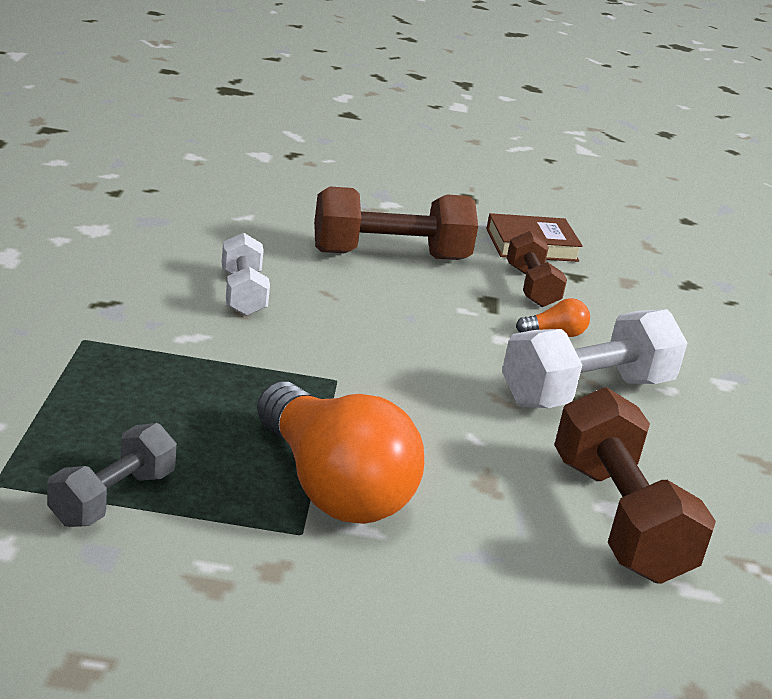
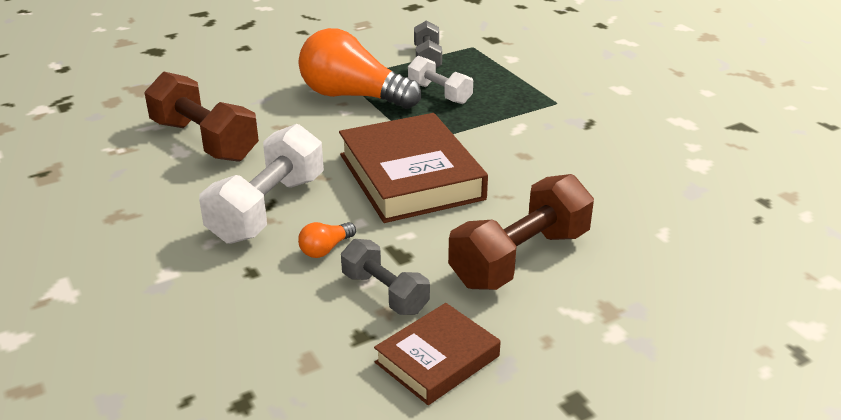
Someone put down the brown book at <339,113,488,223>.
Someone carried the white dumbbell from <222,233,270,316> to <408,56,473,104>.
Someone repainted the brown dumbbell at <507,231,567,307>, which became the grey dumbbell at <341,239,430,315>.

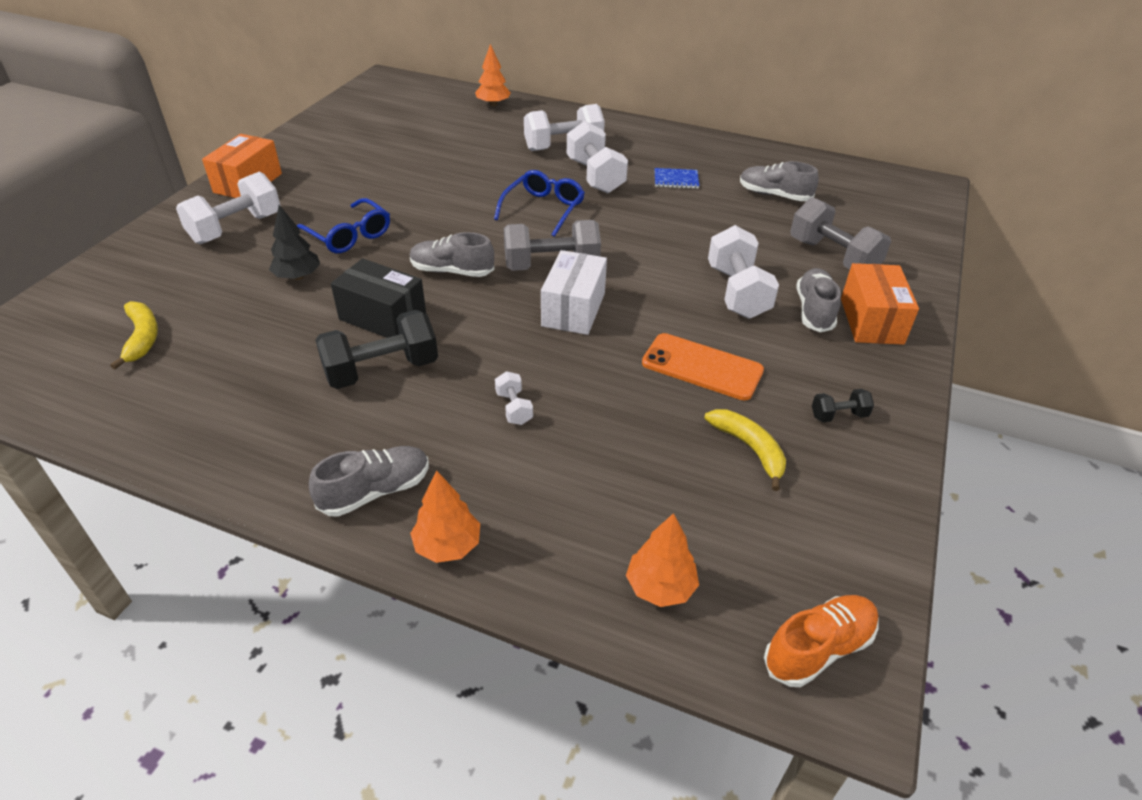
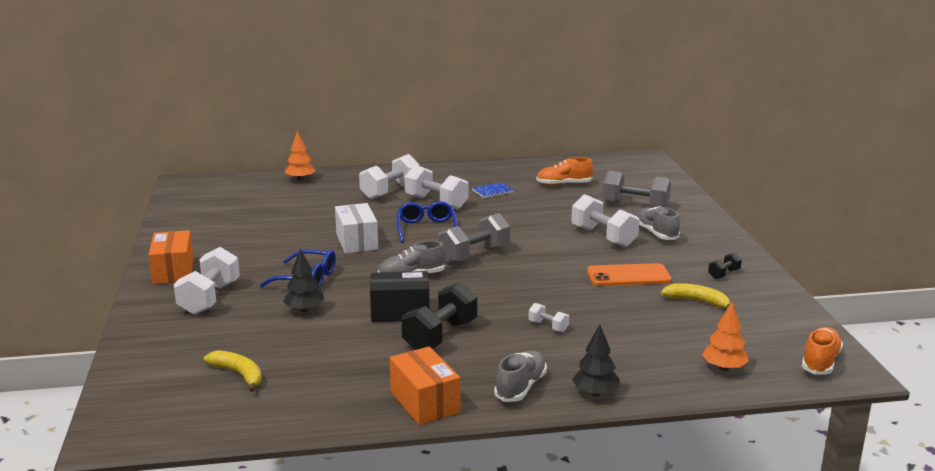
Someone carried the white box from <541,250,607,335> to <335,203,378,254>.
Someone carried the orange box from <841,263,919,345> to <389,346,460,425>.
Someone repainted the orange tree at <410,471,480,563>, which became the black tree at <572,324,619,396>.
Someone repainted the grey shoe at <740,161,818,201>, which became the orange shoe at <536,157,593,186>.

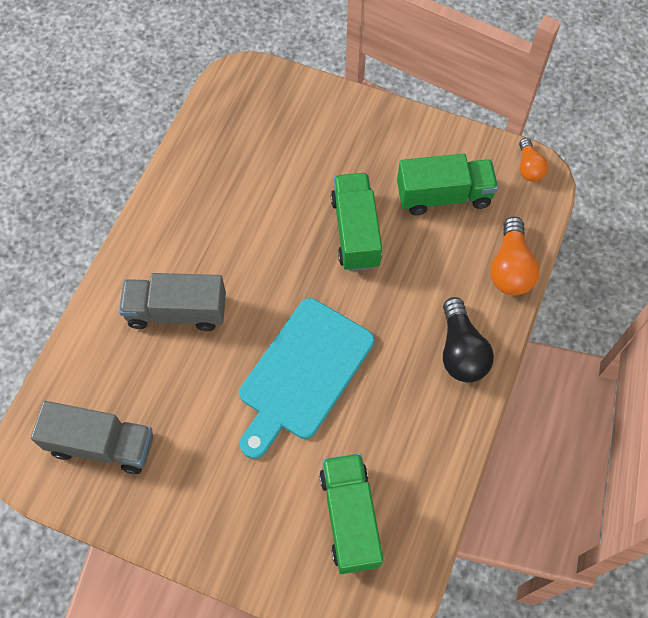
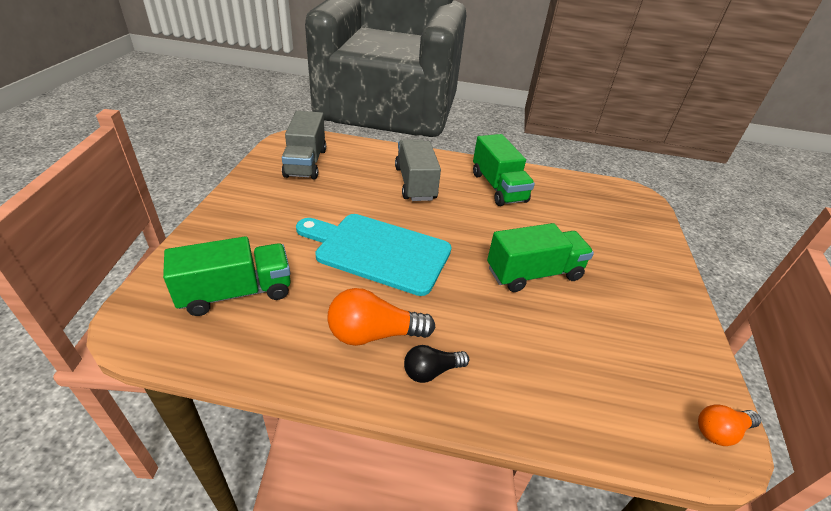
Someone carried the green truck from <397,154,498,215> to <473,134,535,206>.
Someone carried the orange light bulb from <490,217,540,295> to <327,288,435,346>.
Someone scaled the black light bulb at <443,297,494,383> by 0.61.

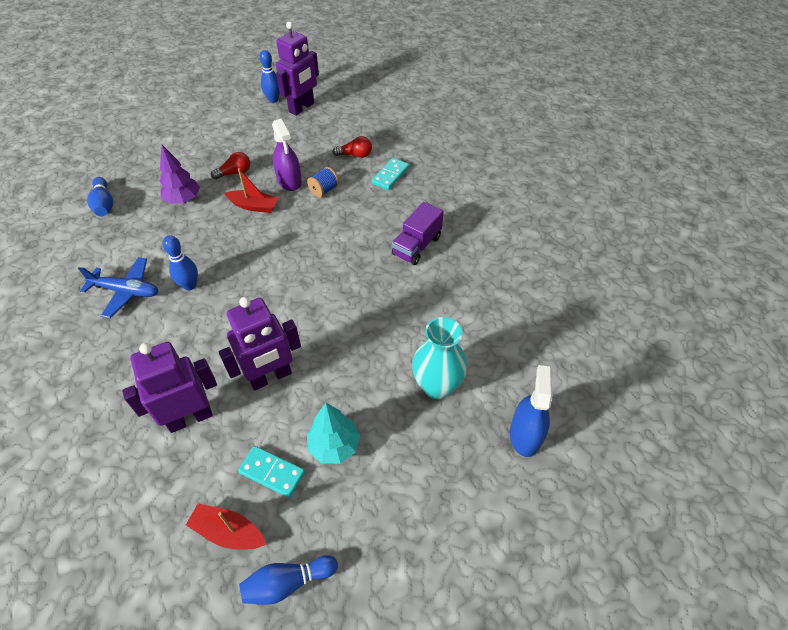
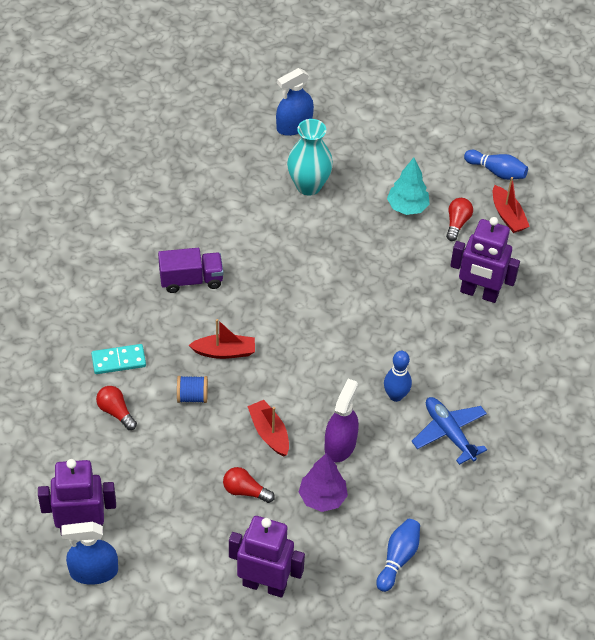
Someone put down the red boat at <189,319,255,359>.
Someone carried the purple robot from <219,297,301,391> to <229,516,305,598>.
Someone carried the purple spray bottle from <272,119,302,191> to <325,379,359,462>.
Someone swapped the turquoise domino at <238,446,305,498> for the red light bulb at <446,198,473,241>.
Someone swapped the blue bowling pin at <259,50,280,103> for the blue spray bottle at <61,522,118,585>.

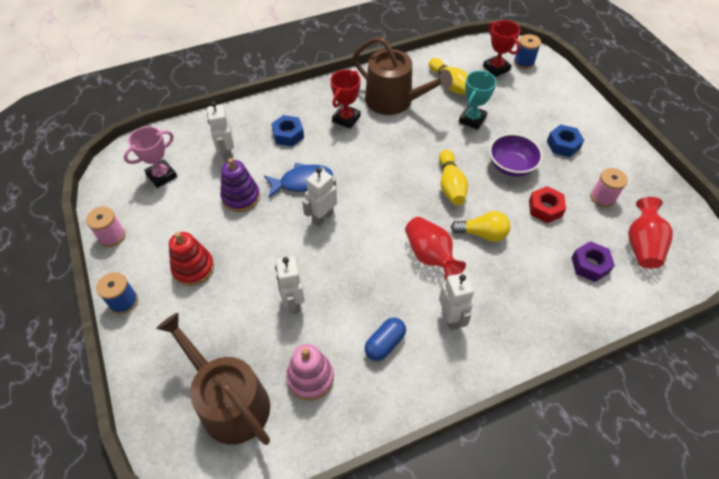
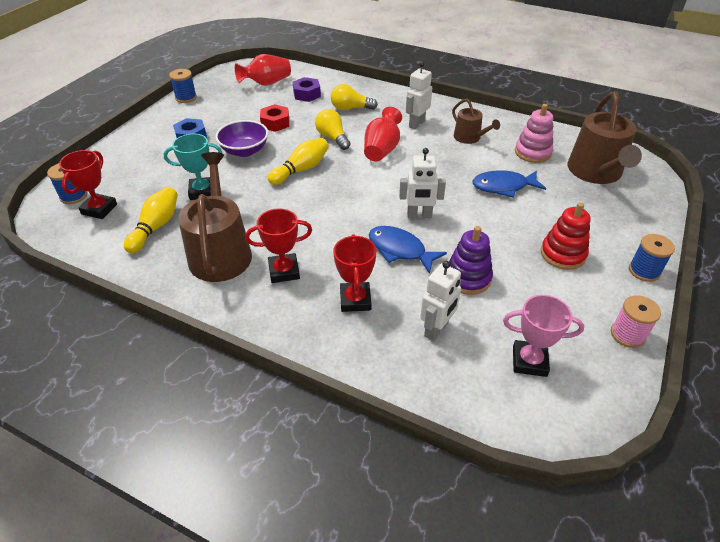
Someone took away the pink spool at <590,168,628,207>.
Someone put down the blue spool at <169,69,197,103>.
Someone put down the yellow light bulb at <331,84,378,110>.
Someone swapped the blue nut at <271,115,304,147> for the red trophy at <333,234,376,312>.
Someone swapped the white robot at <275,256,304,314> for the blue fish at <473,170,546,198>.
Someone swapped the blue capsule at <365,318,406,361> for the brown watering can at <452,99,500,144>.

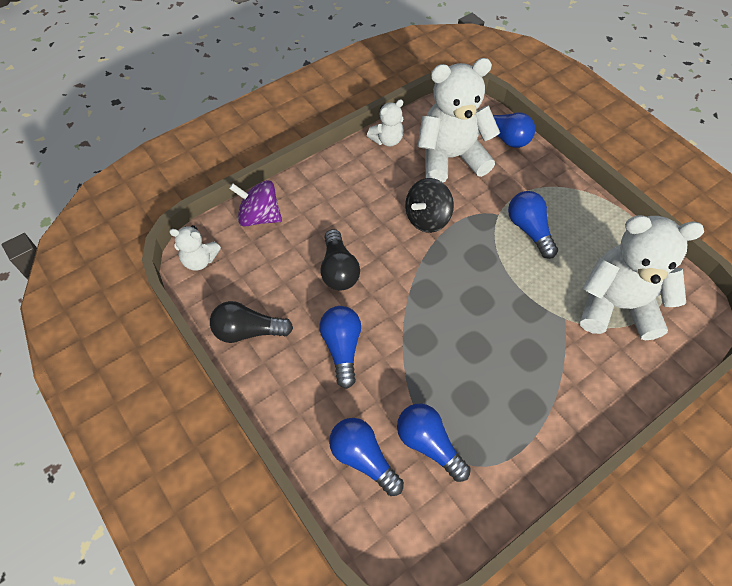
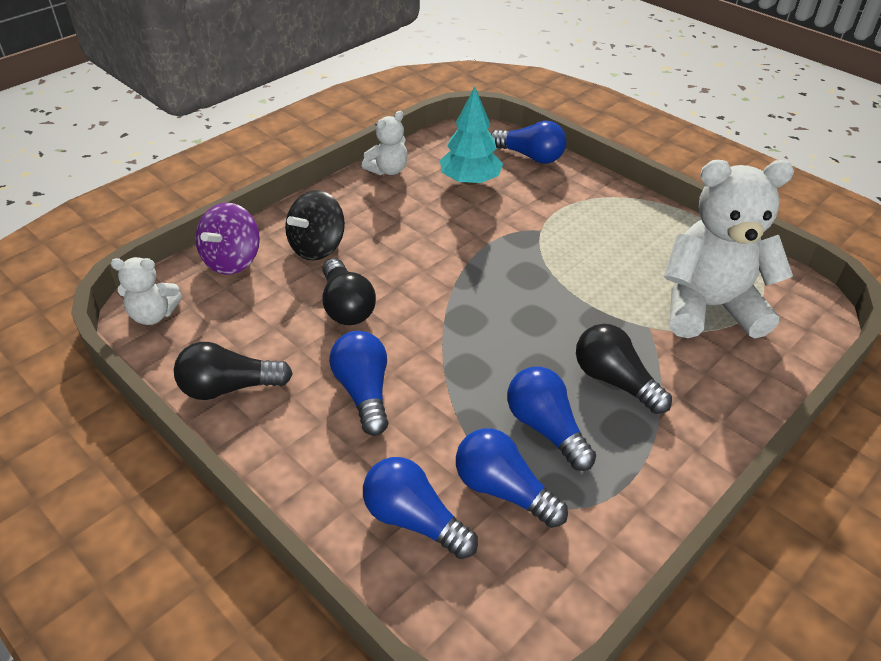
Someone put down the black light bulb at <576,324,672,414>.
Someone carried the black spinning top from <405,178,454,233> to <285,190,345,261>.
Someone carried the blue light bulb from <508,191,558,259> to <507,367,596,471>.
Someone swapped the white teddy bear at <417,58,500,182> for the turquoise tree at <440,87,503,185>.
Someone rotated the purple spinning top at <229,180,282,227> by 75 degrees counterclockwise.

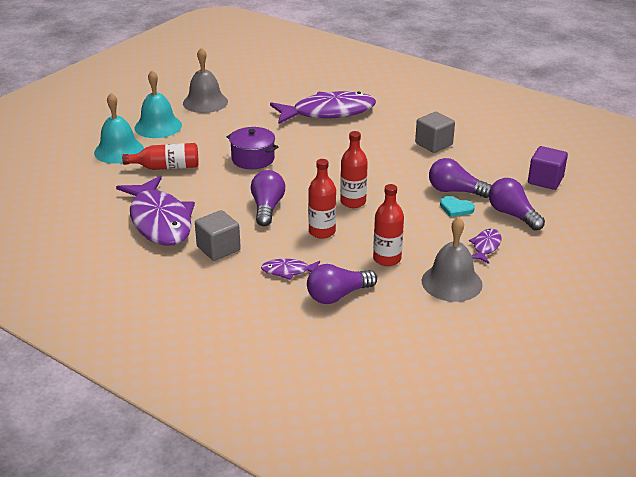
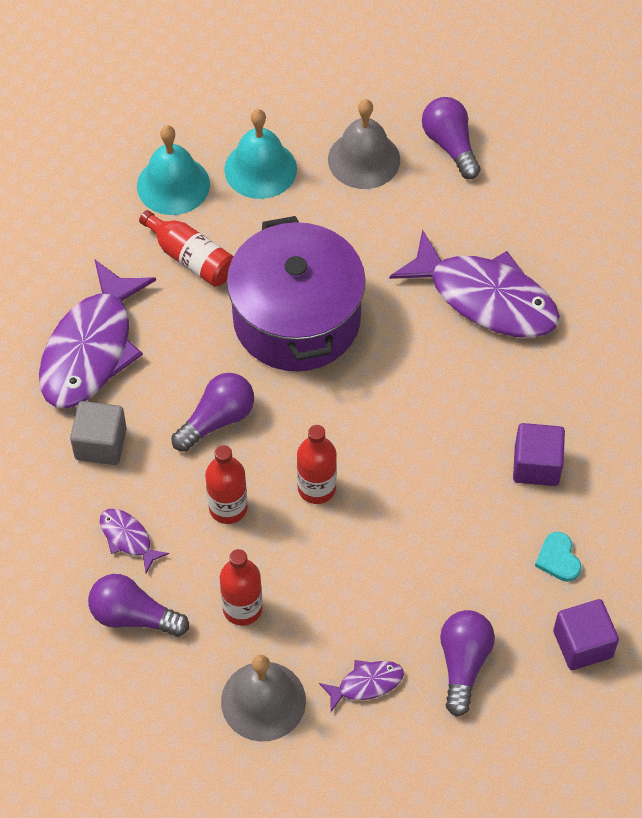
Someone carried the purple light bulb from <429,158,492,198> to <422,97,481,179>.
Someone carried the turquoise heart from <440,196,475,217> to <535,532,582,582>.
Someone repainted the grey cube at <415,112,455,153>, which became the purple cube at <513,423,565,486>.
Someone scaled the purple pot at <227,127,279,169> by 1.95.

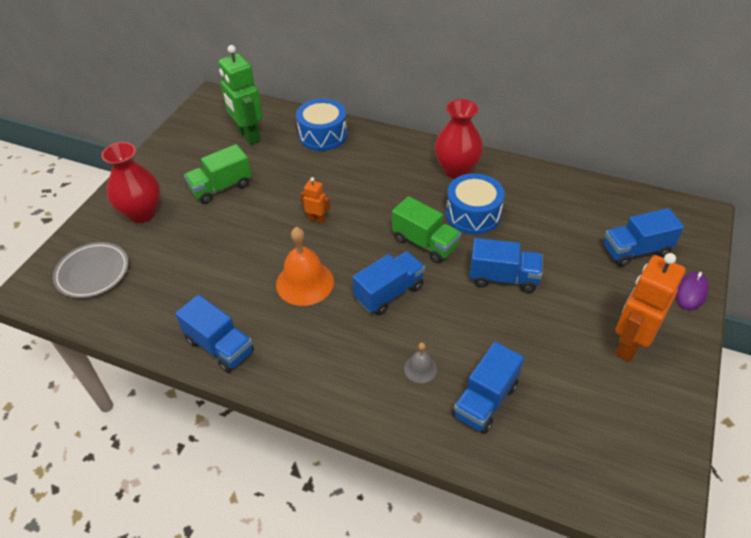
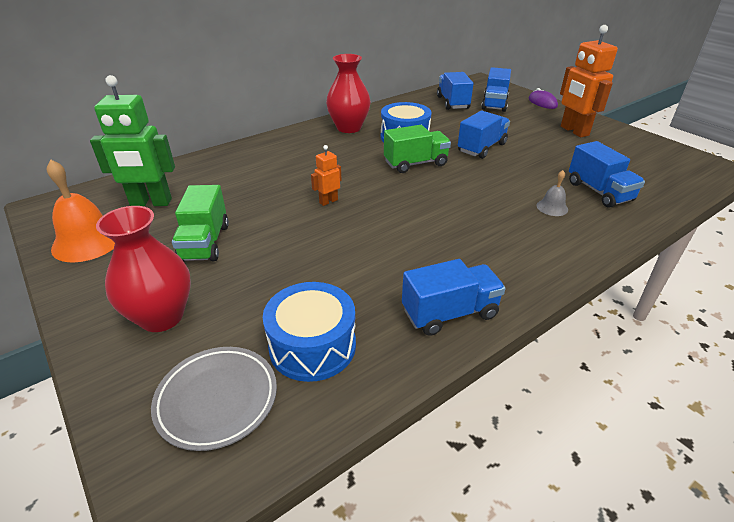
Someone carried the orange bell from <276,227,334,306> to <47,160,115,263>.
Someone carried the blue drum from <296,99,347,151> to <263,282,356,382>.
Someone carried the blue truck from <353,251,425,315> to <437,72,473,110>.

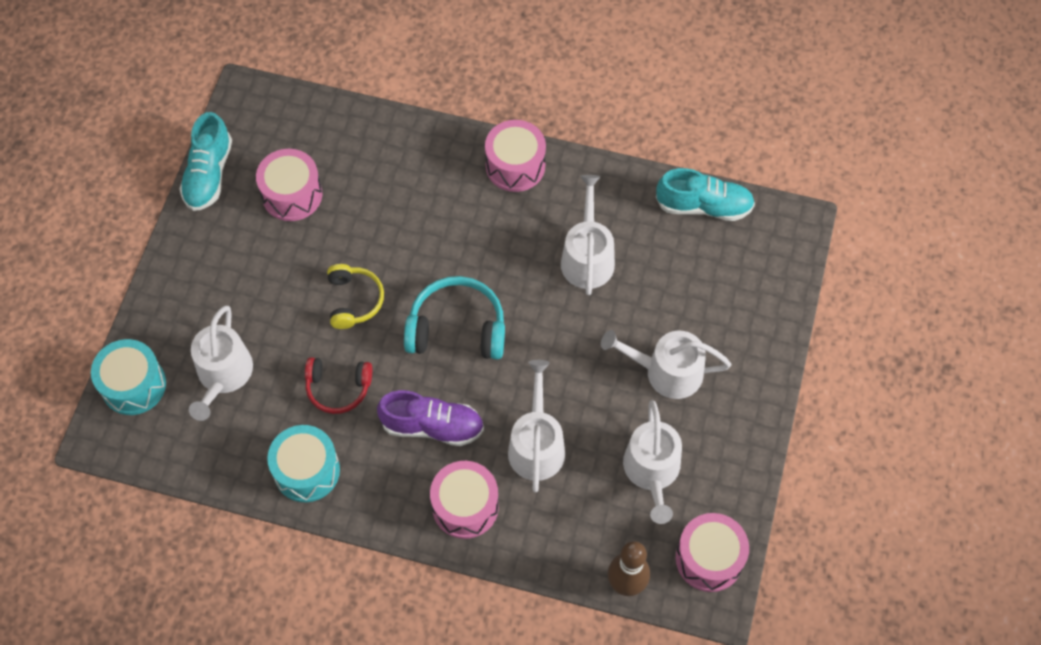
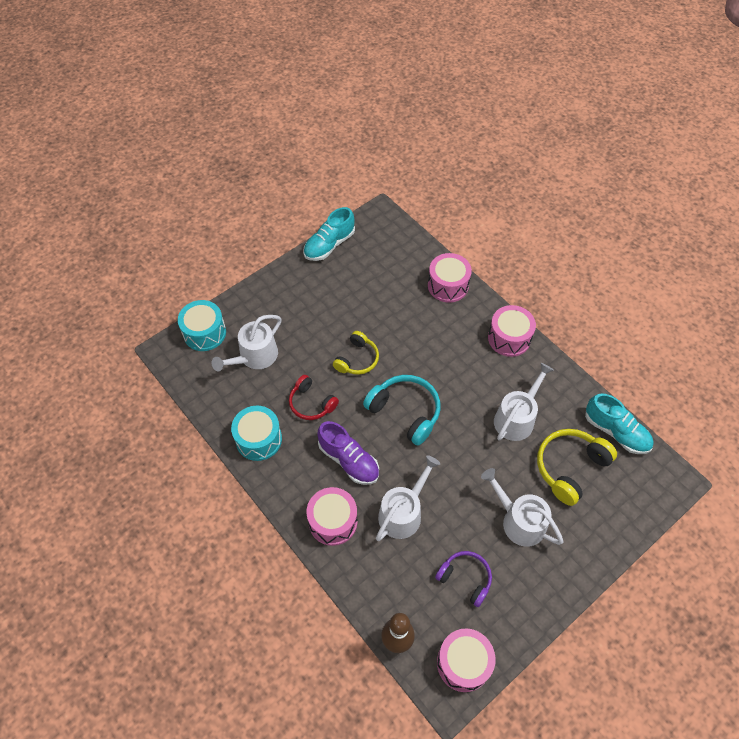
Someone put down the yellow headphones at <537,429,617,506>.
Someone carried the pink drum from <256,149,322,221> to <428,253,472,303>.
Someone swapped the white watering can at <623,400,682,524> for the purple headphones at <435,551,492,607>.

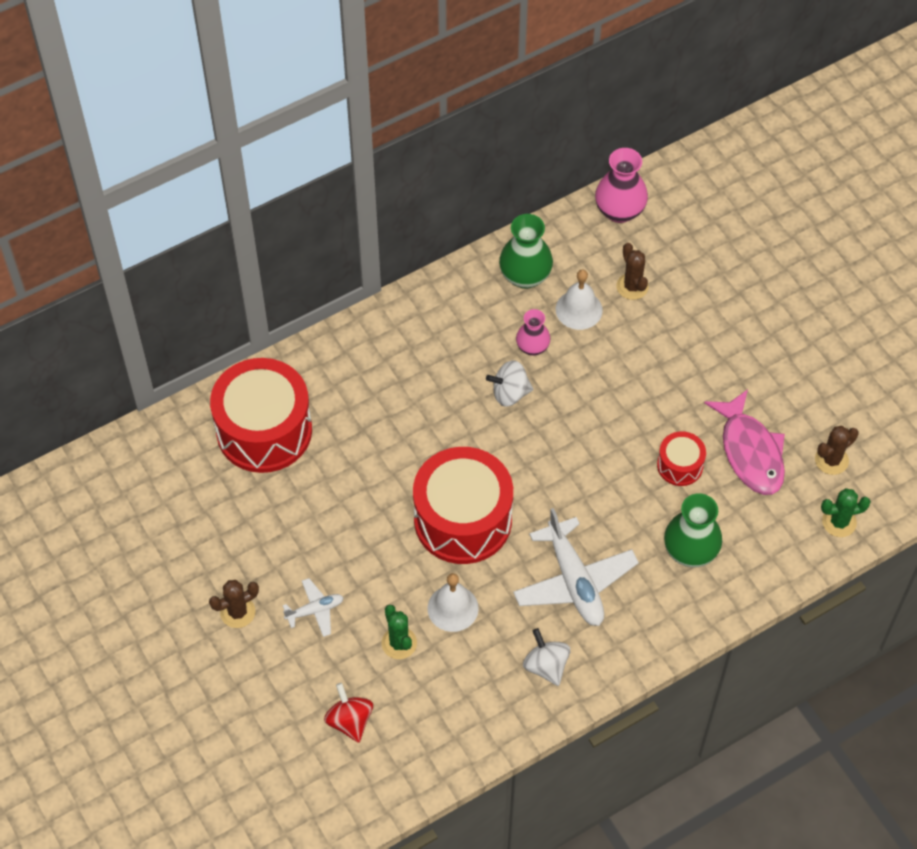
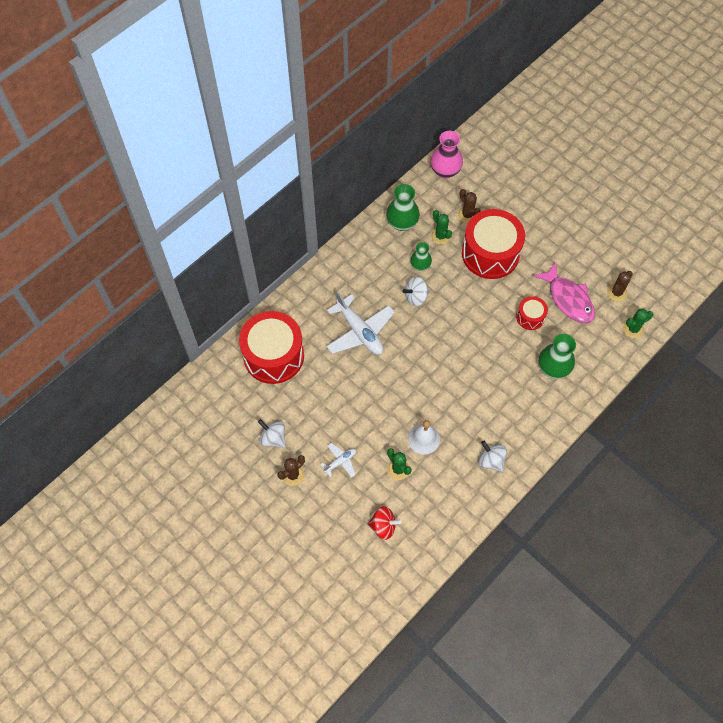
Someone put down the white spinning top at <258,419,286,448>.
Someone carried the red drum from <413,447,513,564> to <462,209,525,279>.
Someone carried the white plane from <513,508,639,626> to <326,292,395,355>.
Someone swapped the white bell at <556,269,603,330> for the green cactus at <431,210,452,245>.
Someone repainted the pink vase at <516,309,550,356>, which became the green vase at <410,242,432,271>.
Someone rotated the red spinning top at <324,683,373,743> by 135 degrees clockwise.

